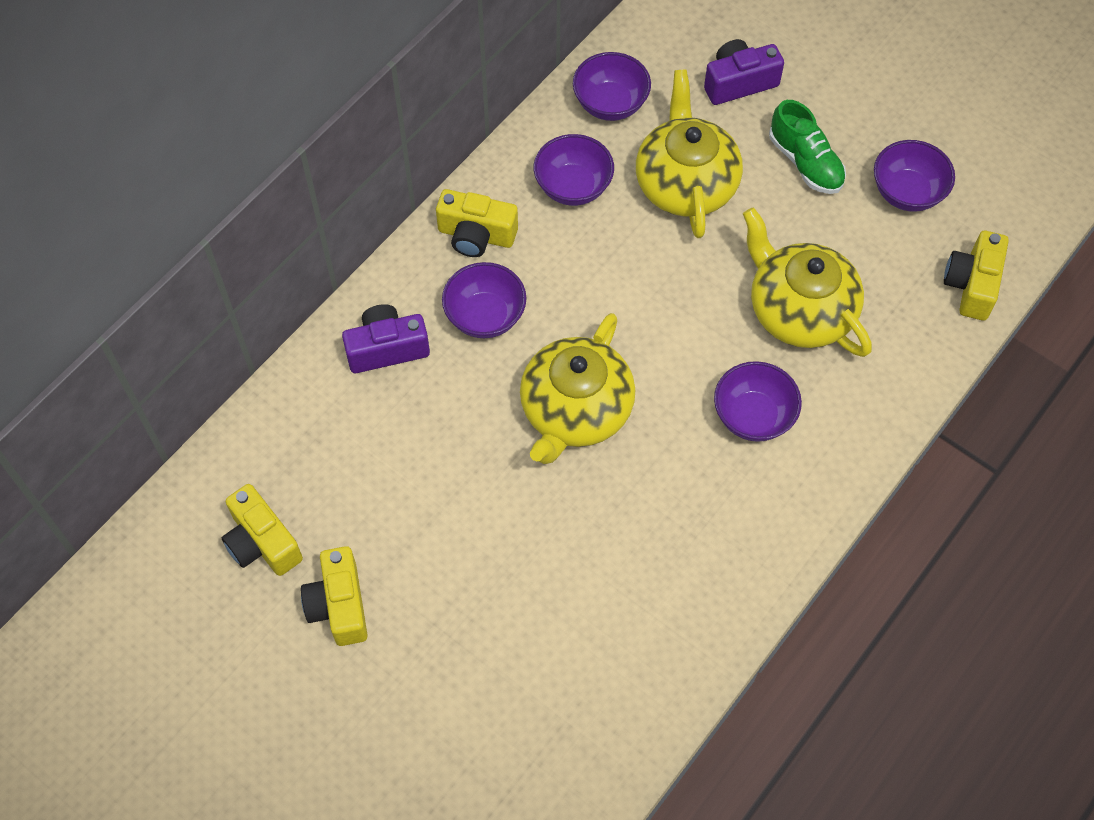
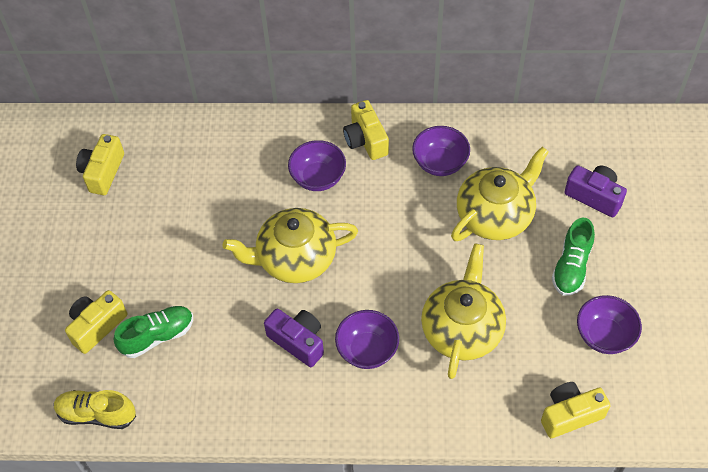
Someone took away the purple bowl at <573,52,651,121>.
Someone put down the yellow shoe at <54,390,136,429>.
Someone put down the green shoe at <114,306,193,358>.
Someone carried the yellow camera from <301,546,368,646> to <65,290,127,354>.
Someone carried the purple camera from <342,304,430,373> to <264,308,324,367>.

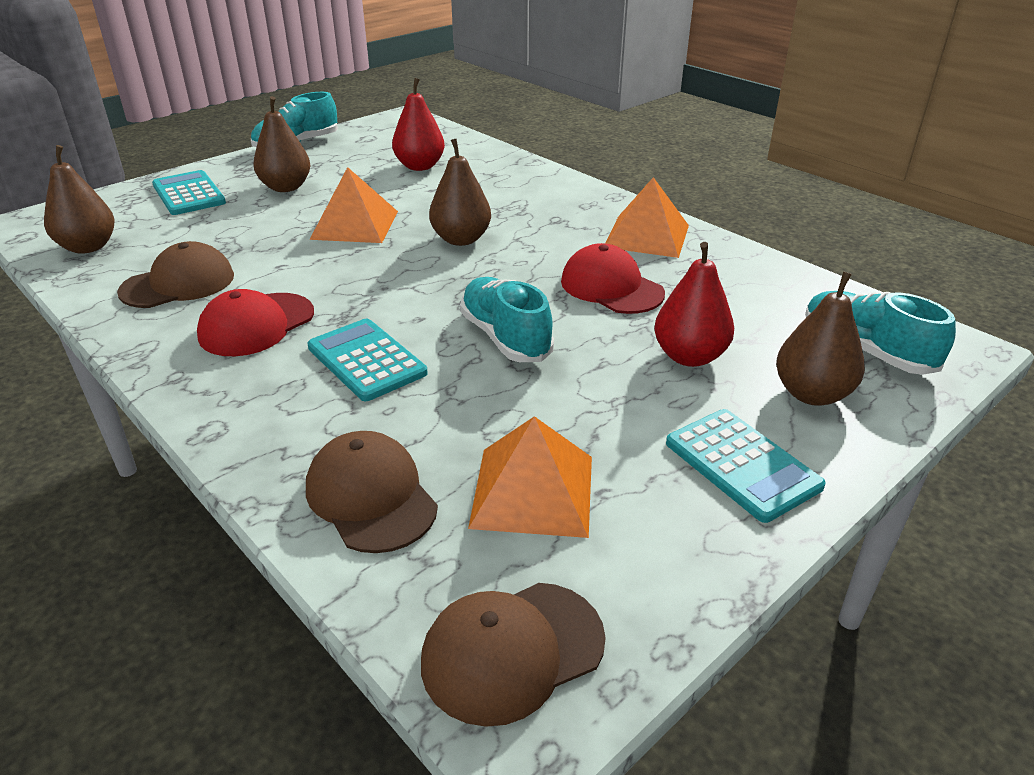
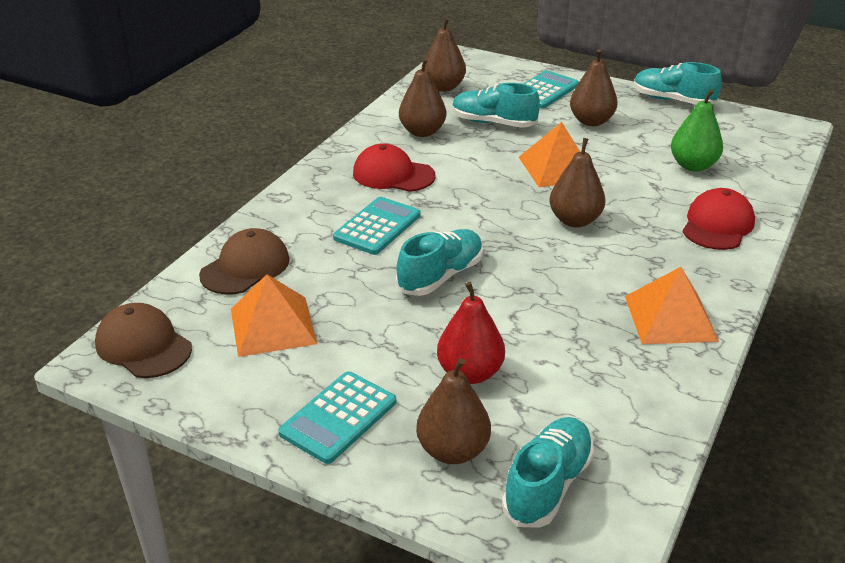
Someone put down the turquoise shoe at <452,83,540,128>.
Someone carried the red cap from <561,243,665,314> to <683,188,755,250>.
Someone swapped the brown cap at <117,241,234,308> for the brown pear at <399,58,446,137>.
Someone repainted the red pear at <392,78,445,171>, which became the green pear at <671,89,723,172>.

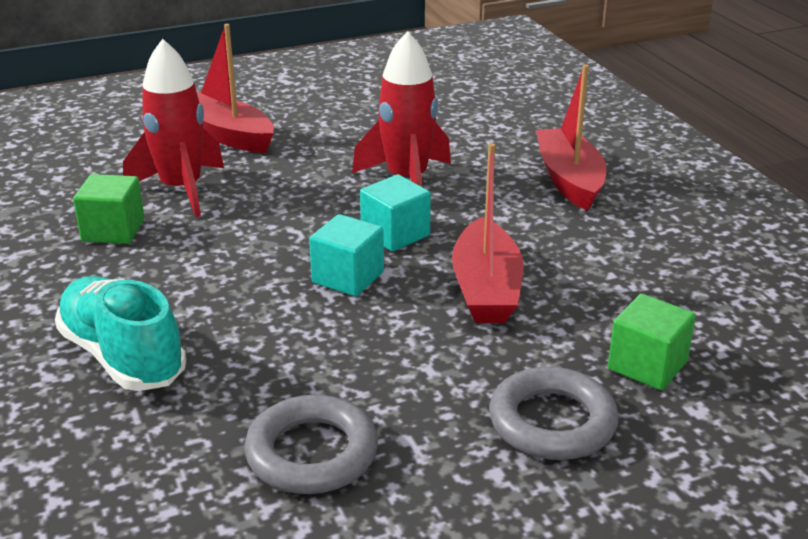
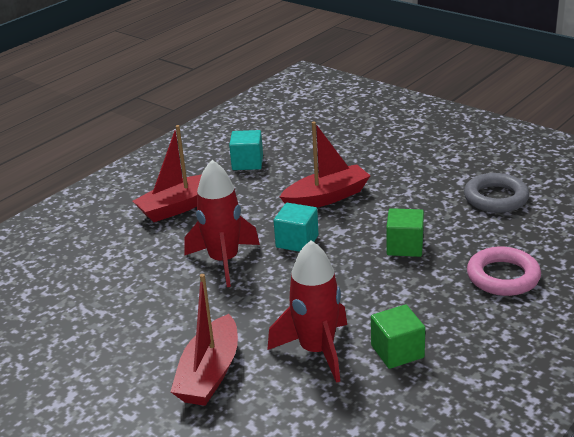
Someone took away the grey ring at <489,366,619,460>.
Someone carried the turquoise cube from <309,214,384,296> to <229,130,263,170>.
Someone carried the green cube from <608,294,696,390> to <386,208,424,257>.
Someone swapped the turquoise shoe at <55,276,186,391> for the pink ring at <467,247,541,296>.

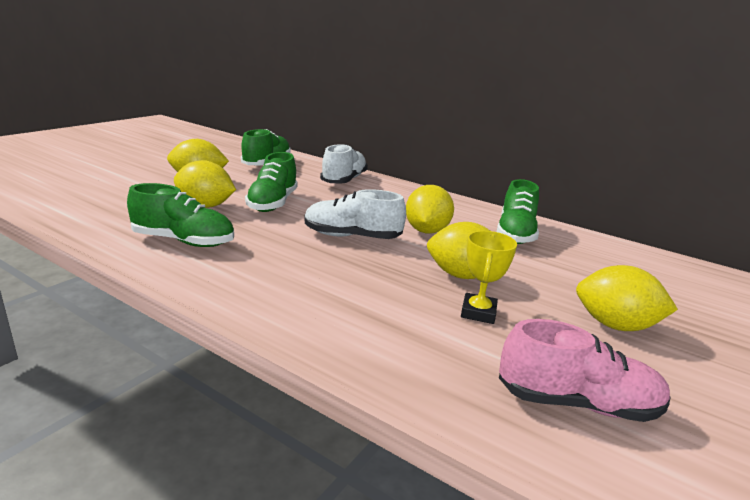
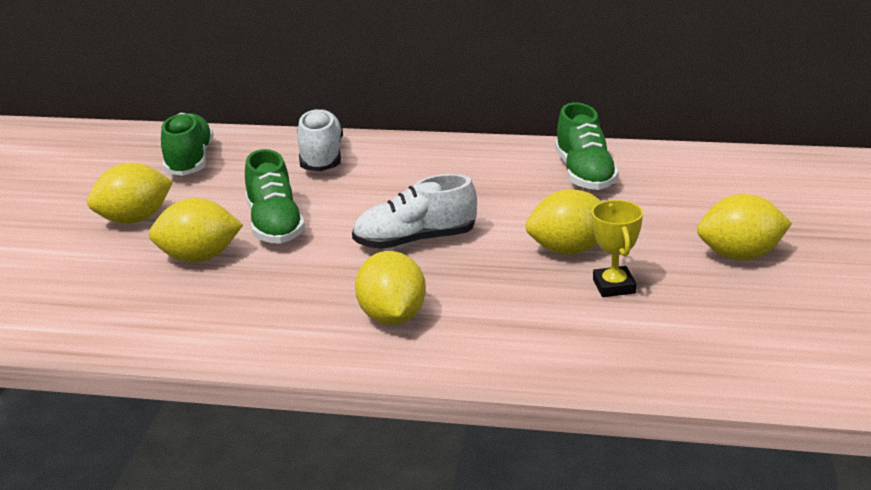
Someone took away the green shoe at <127,183,234,247>.
Someone took away the pink shoe at <499,319,670,422>.
Someone carried the yellow lemon from <406,185,454,234> to <355,251,426,325>.

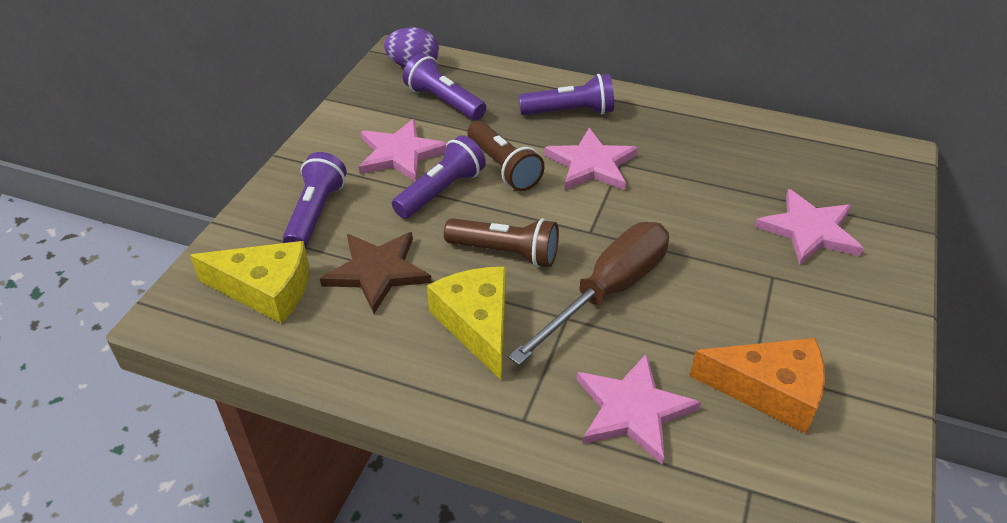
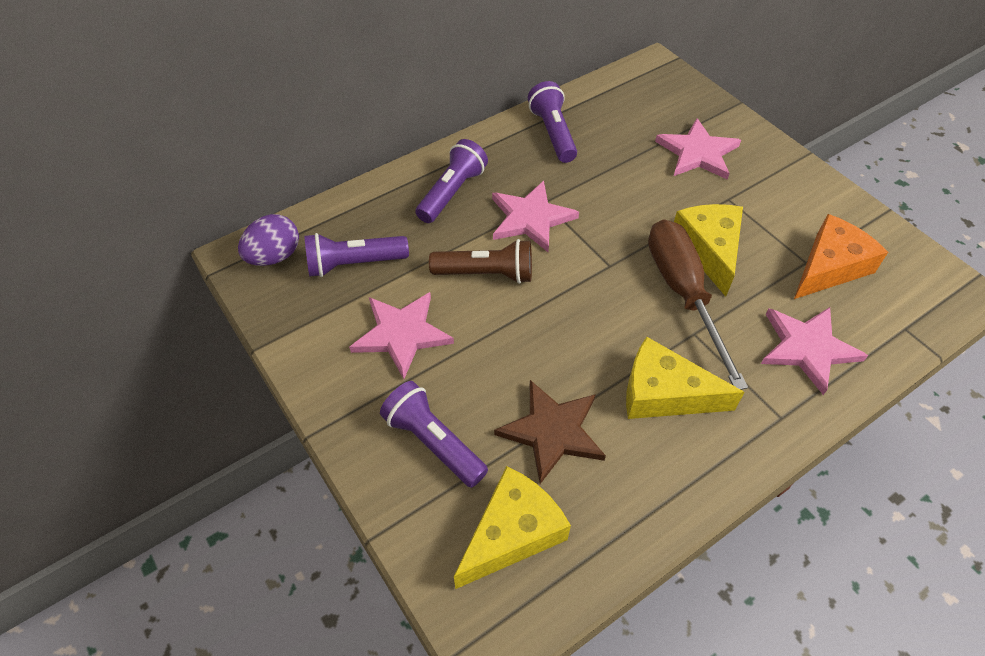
Someone took away the brown flashlight at <444,218,559,268>.
Someone put down the yellow cheese at <674,204,743,297>.
Someone carried the purple flashlight from <392,135,486,219> to <528,81,577,163>.

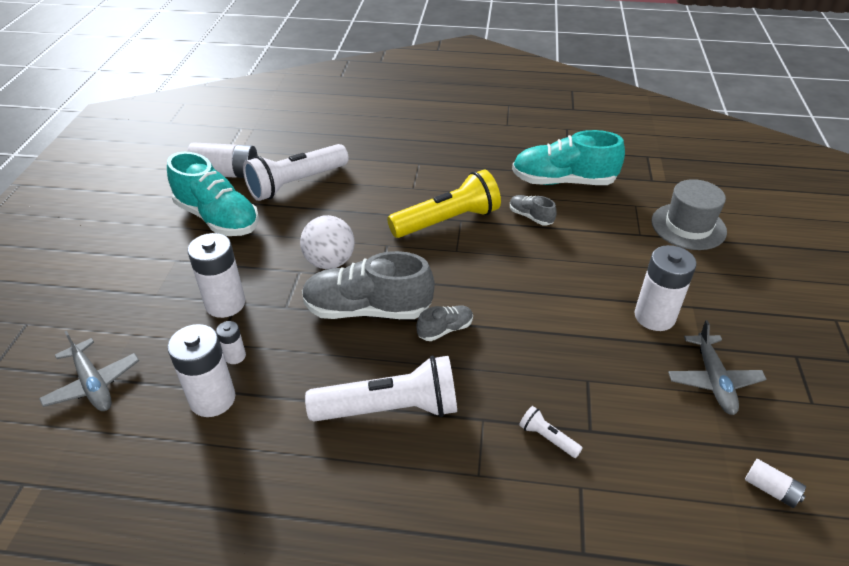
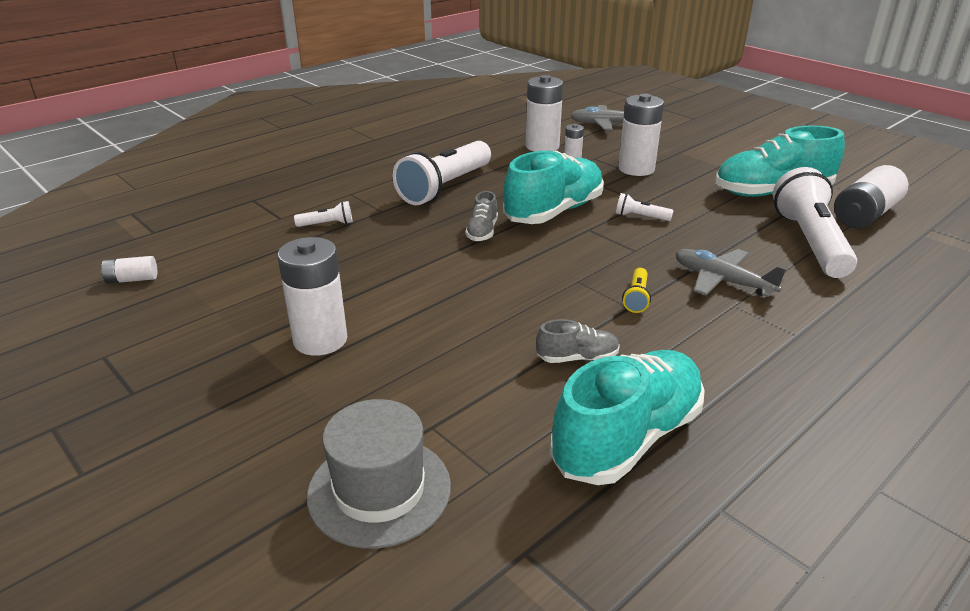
Someone carried the grey plane from <668,320,767,415> to <675,249,786,297>.
Someone swapped the white ball at <300,215,355,269> for the white flashlight at <616,193,674,221>.
Someone repainted the grey shoe at <302,251,435,319>, which became the turquoise shoe at <503,151,604,224>.
Someone scaled the yellow flashlight at <387,170,501,238> by 0.42.

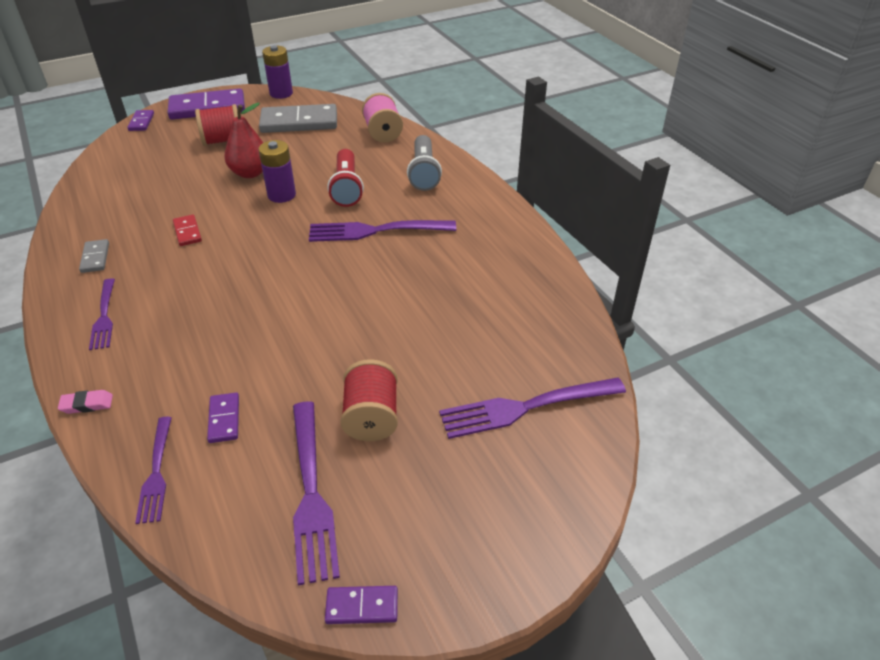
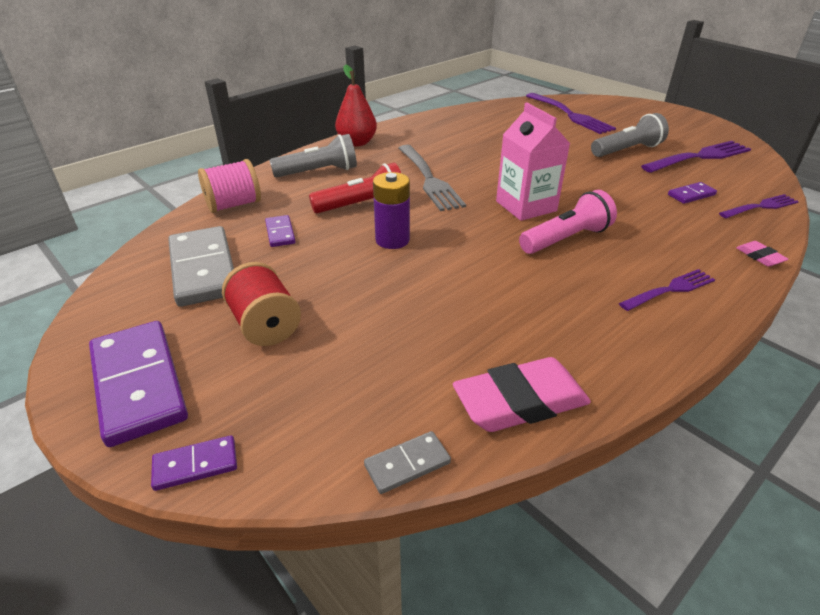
Someone took away the red domino at <173,214,202,246>.
Someone took away the purple battery at <262,46,293,99>.
Someone put down the pink eraser at <453,357,591,432>.
Someone put down the pink carton at <496,103,570,221>.
Someone put down the pink flashlight at <519,190,617,254>.
Someone carried the grey domino from <79,239,109,273> to <364,431,451,494>.
Someone carried the red pear from <224,103,263,178> to <335,64,377,146>.
Someone carried the purple domino from <325,586,398,624> to <265,215,296,247>.
Someone swapped the red spool at <341,359,398,441> for the grey flashlight at <591,113,669,157>.
Someone repainted the purple fork at <309,220,456,242>, which became the grey fork at <399,145,466,211>.

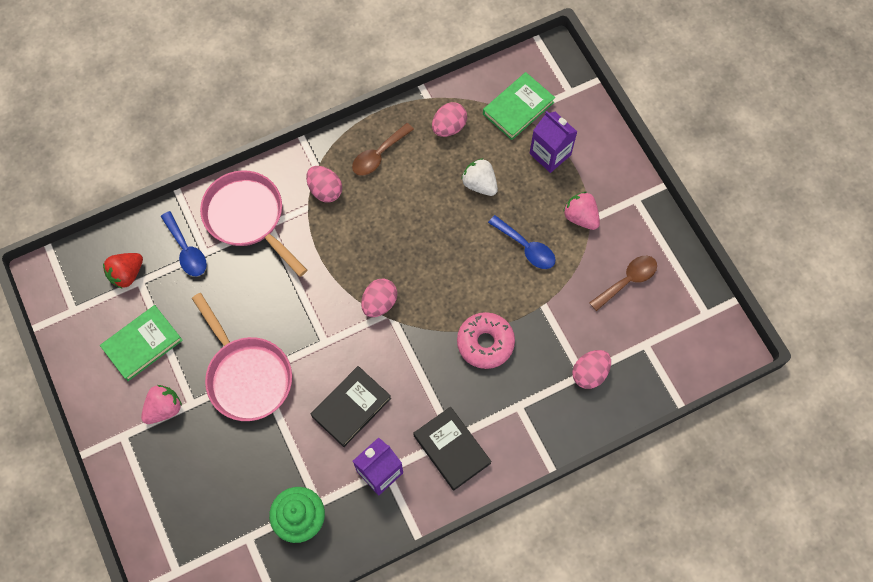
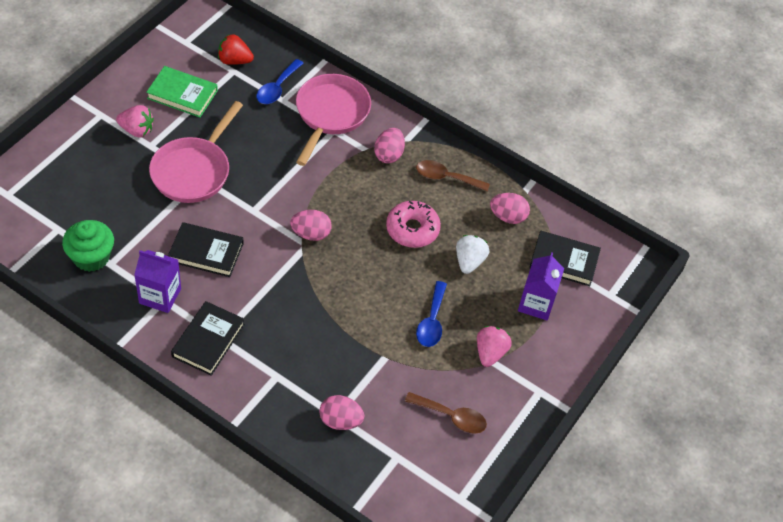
Someone carried the pink donut from <457,312,515,369> to <386,201,441,248>.
Someone repainted the green book at <483,72,555,140>, which became the black book at <529,230,601,286>.

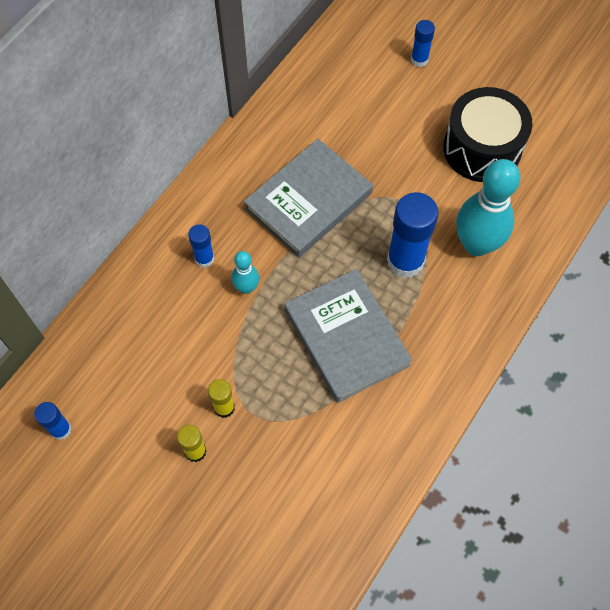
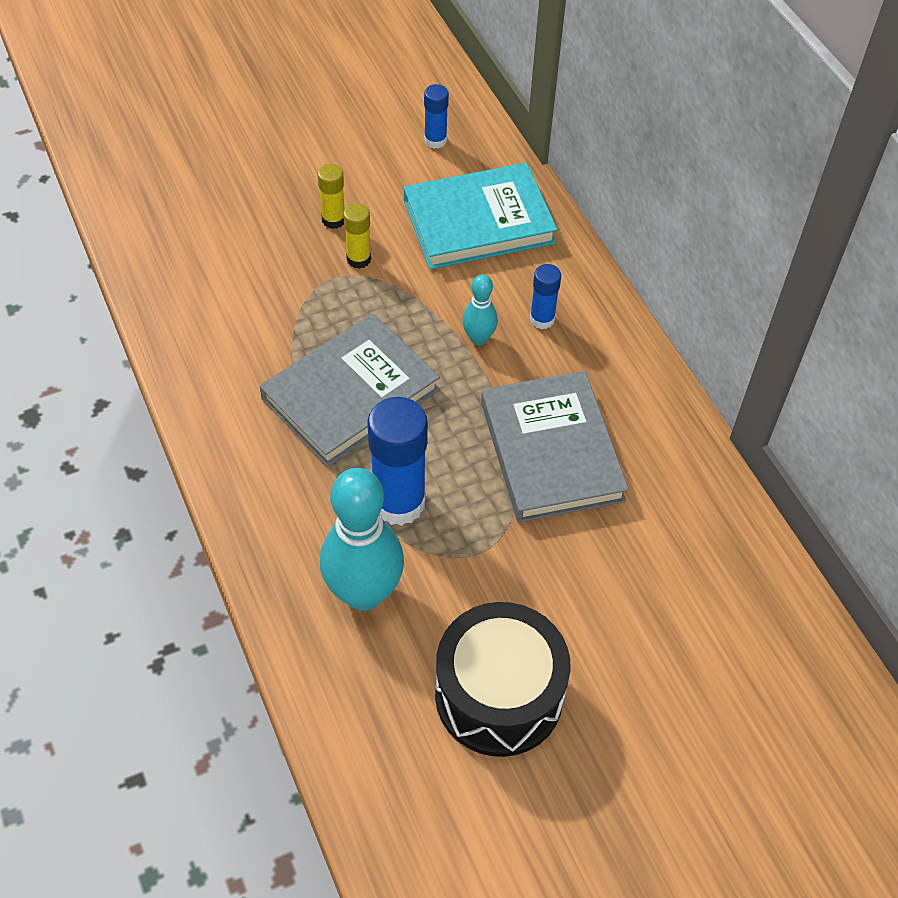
Someone took away the blue glue stick at <411,20,435,67>.
Someone put down the turquoise book at <404,163,558,270>.
Someone rotated the grey book at <285,269,412,403> by 45 degrees counterclockwise.

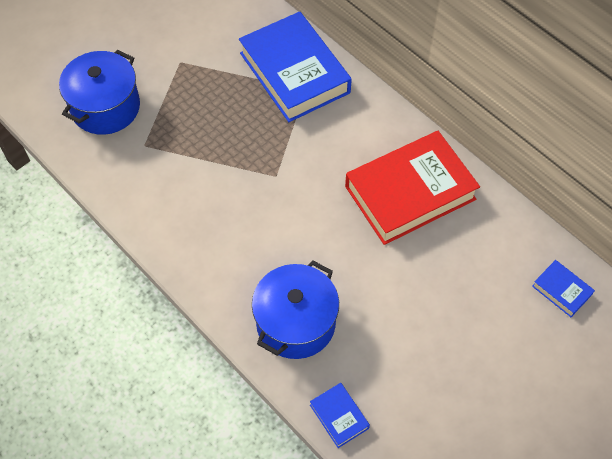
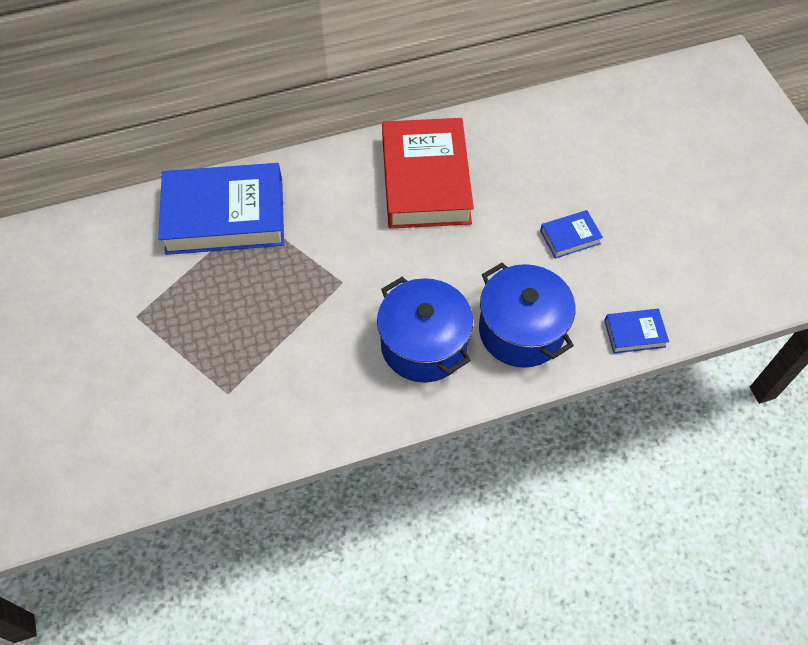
Someone carried the blue pot from <59,50,140,135> to <377,277,473,383>.
Someone carried the blue book from <532,260,595,317> to <540,210,603,259>.

